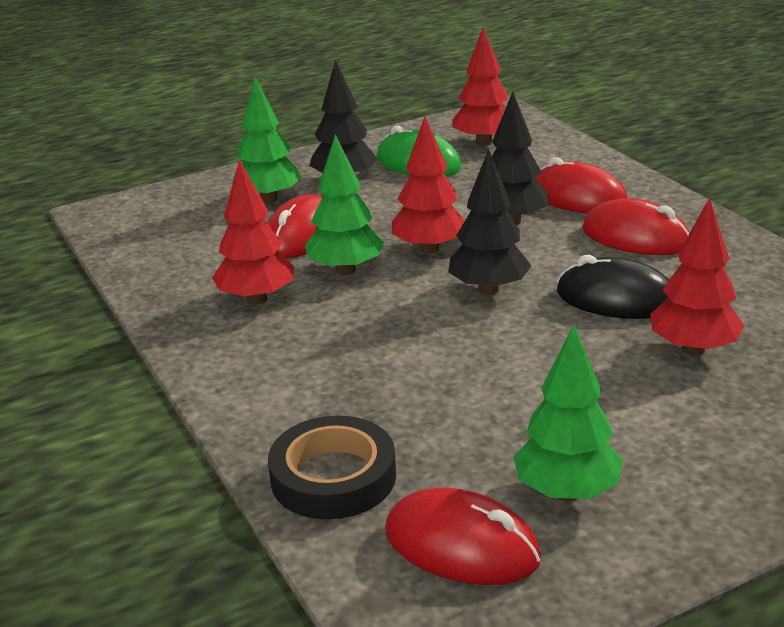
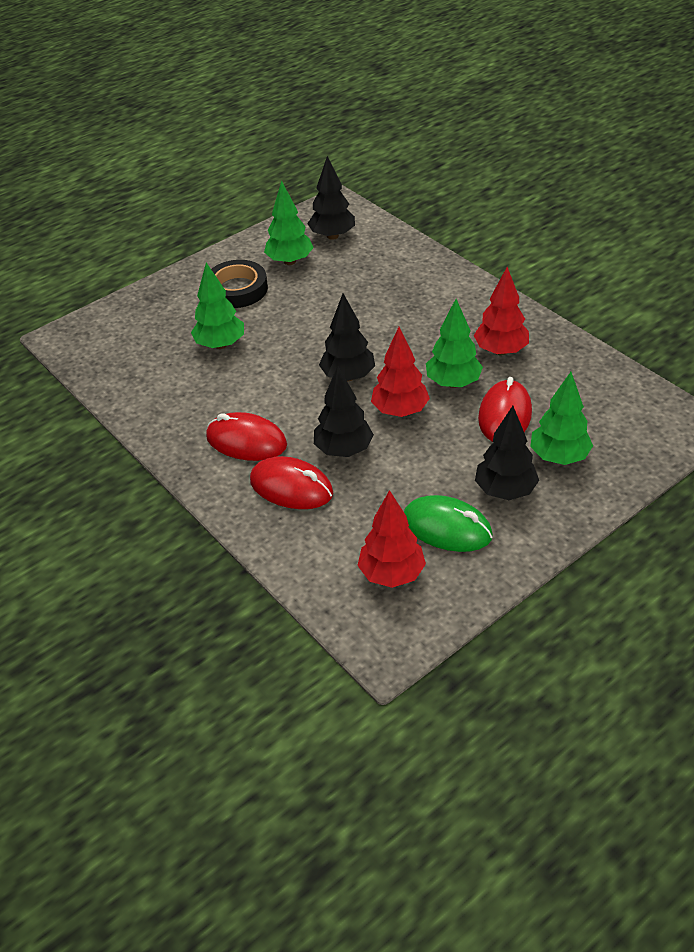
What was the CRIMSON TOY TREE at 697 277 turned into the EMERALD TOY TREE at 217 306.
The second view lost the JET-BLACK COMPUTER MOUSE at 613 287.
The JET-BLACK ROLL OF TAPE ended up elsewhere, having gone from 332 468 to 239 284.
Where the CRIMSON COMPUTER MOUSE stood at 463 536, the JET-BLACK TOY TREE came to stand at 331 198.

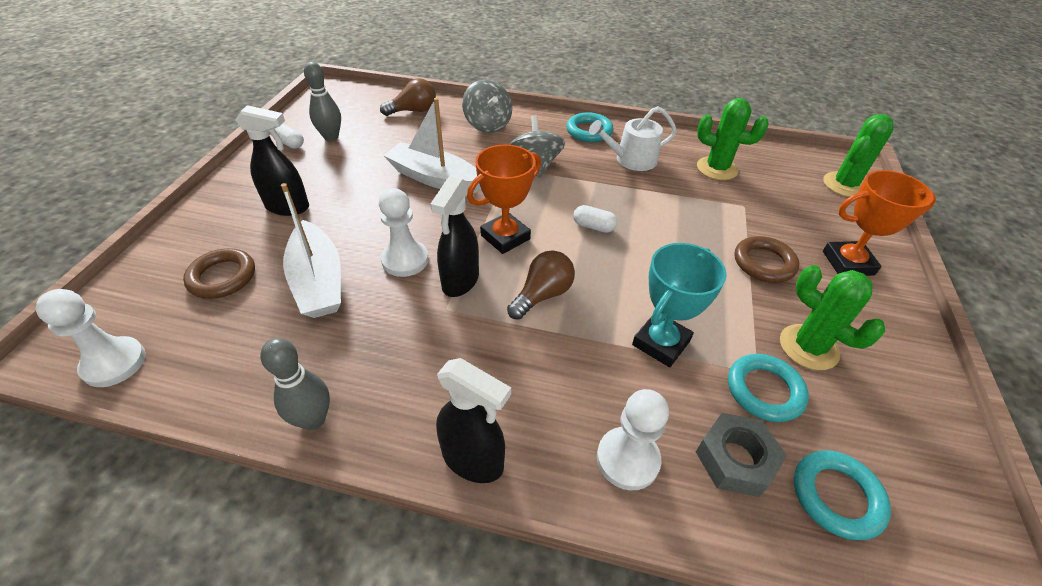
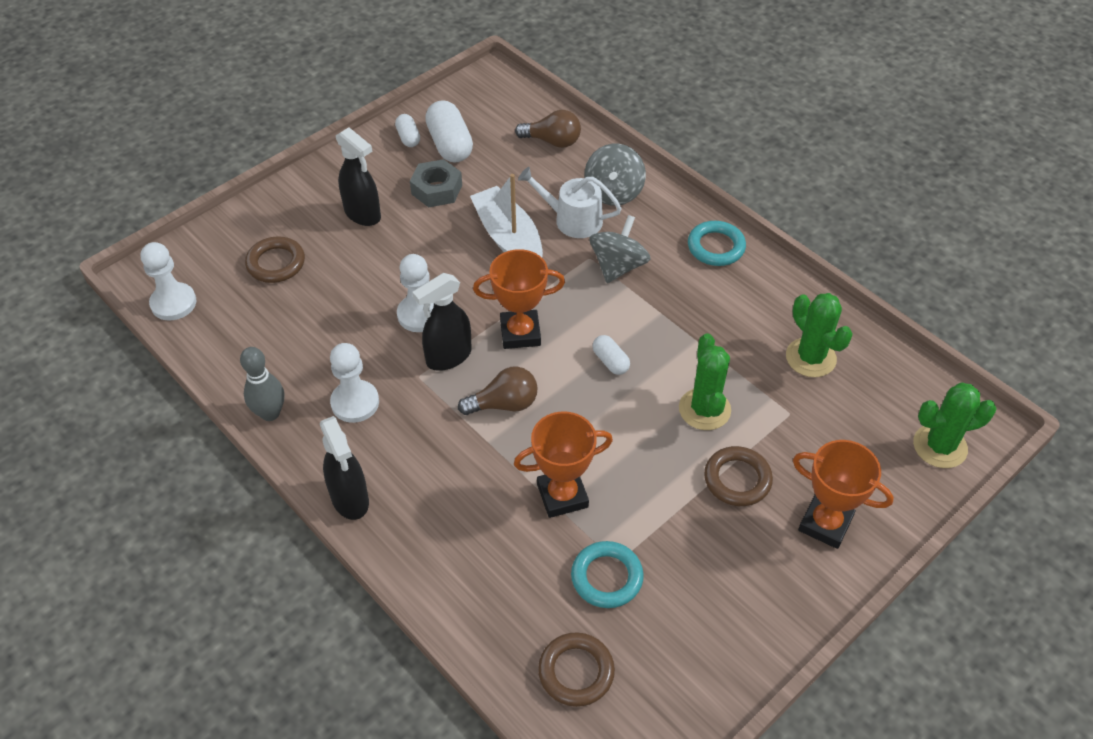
Where the GRAY BOWLING PIN stood at 322 101, the WHITE PILL came to stand at 449 131.
The WHITE WATERING CAN ended up elsewhere, having gone from 633 138 to 570 202.
The second view lost the WHITE BOAT at 311 250.
What was the TURQUOISE TROPHY at 679 305 turned into the ORANGE TROPHY at 563 464.
The EMERALD SAGUARO CACTUS ended up elsewhere, having gone from 832 317 to 705 381.
The WHITE GAME PAWN ended up elsewhere, having gone from 633 440 to 354 383.
The GRAY NUT ended up elsewhere, having gone from 741 455 to 436 183.
What was the TURQUOISE TORUS at 842 495 turned into the RUSSET TORUS at 576 669.

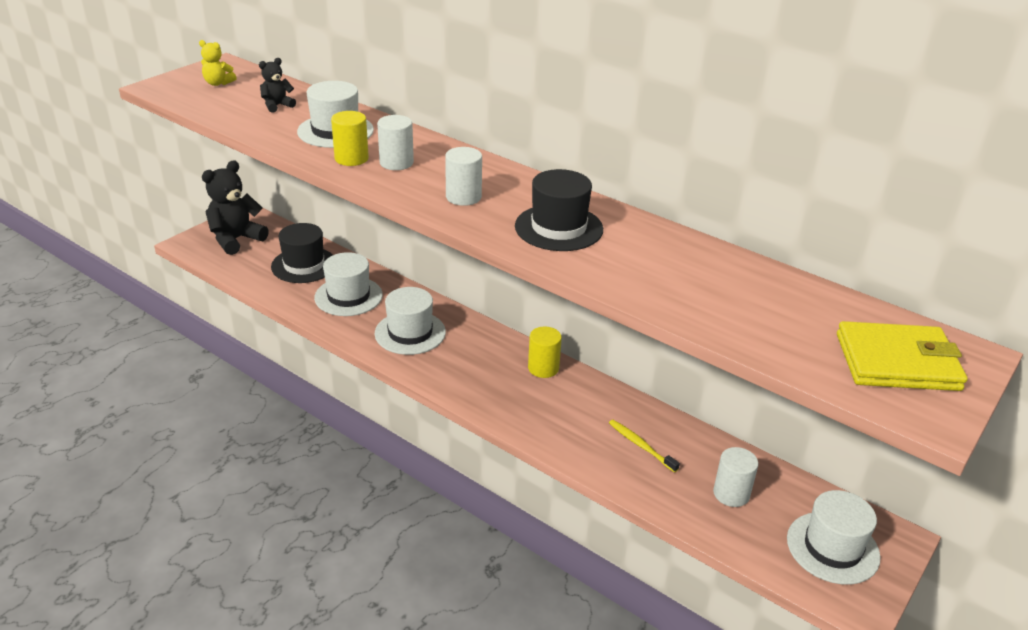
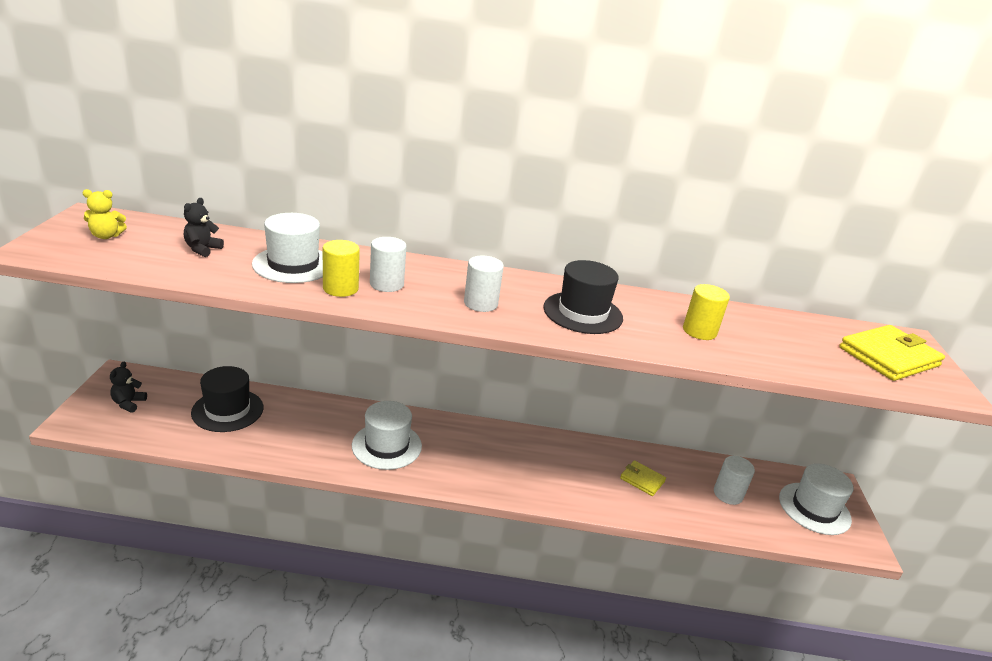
The size of the JET-BLACK TEDDY BEAR at 235 207 changed by a factor of 0.51.
The second view lost the WHITE HAT at 348 284.
The GOLDEN CYLINDER ended up elsewhere, having gone from 545 352 to 706 312.
Where the GOLDEN TOOTH BRUSH stood at 644 446, the GOLDEN CARD WALLET came to stand at 643 478.

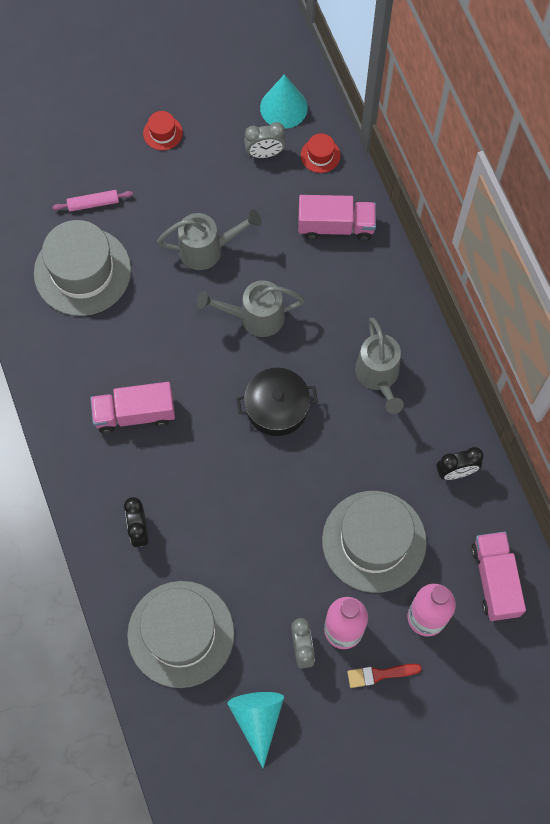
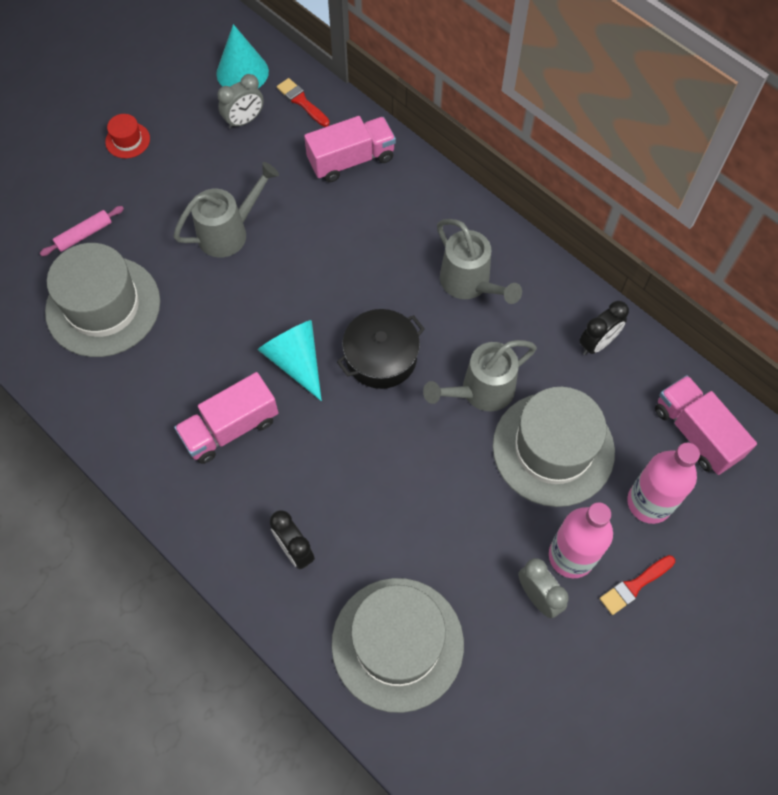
Where the CRIMSON HAT stood at 321 153, the CRIMSON BRUSH came to stand at 303 102.
The GRAY WATERING CAN ended up elsewhere, having gone from 251 308 to 480 375.
The TURQUOISE CONE SHAPE ended up elsewhere, having gone from 255 730 to 290 360.

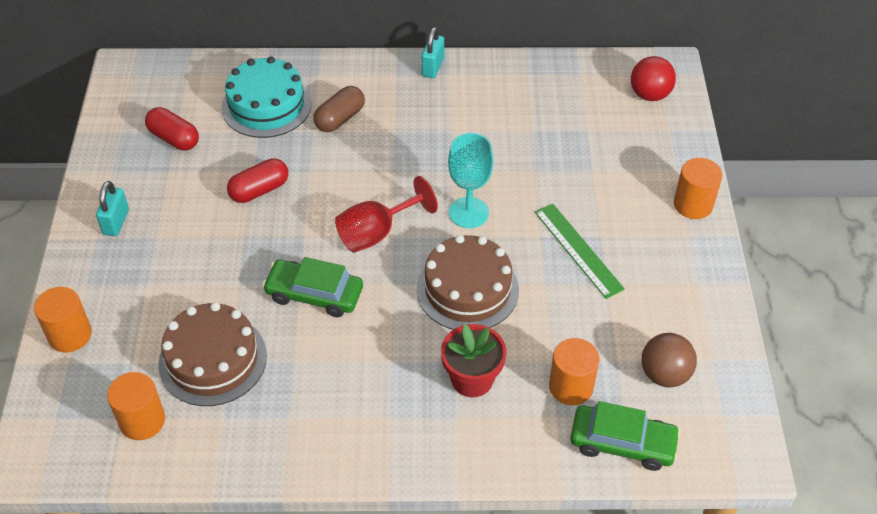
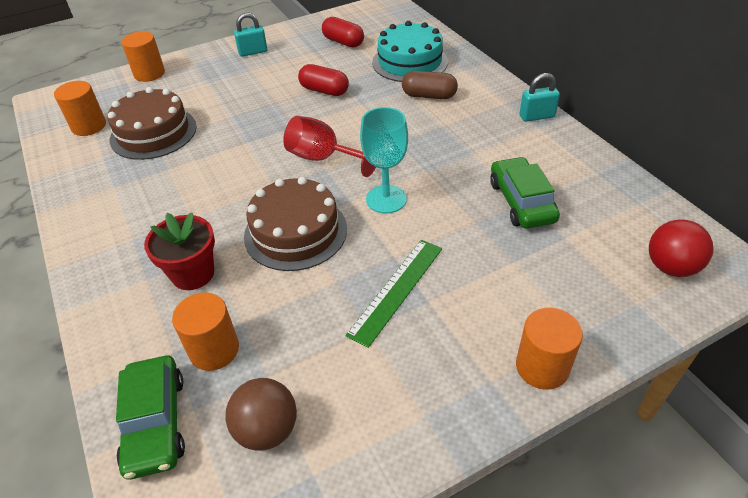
The CRIMSON PILL at 172 129 ended up facing another way, 60 degrees counterclockwise from before.
The EMERALD AUTOMOBILE ended up elsewhere, having gone from 313 287 to 525 193.

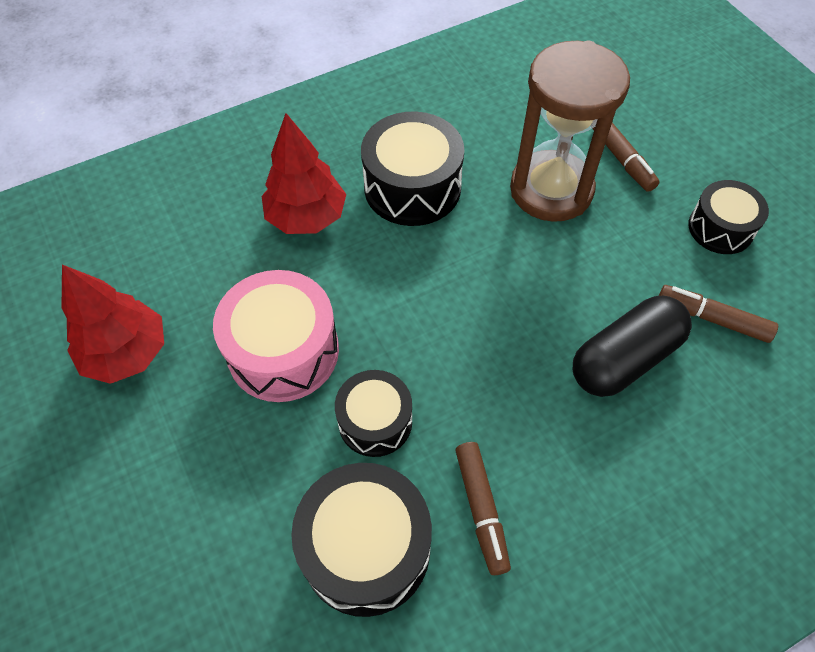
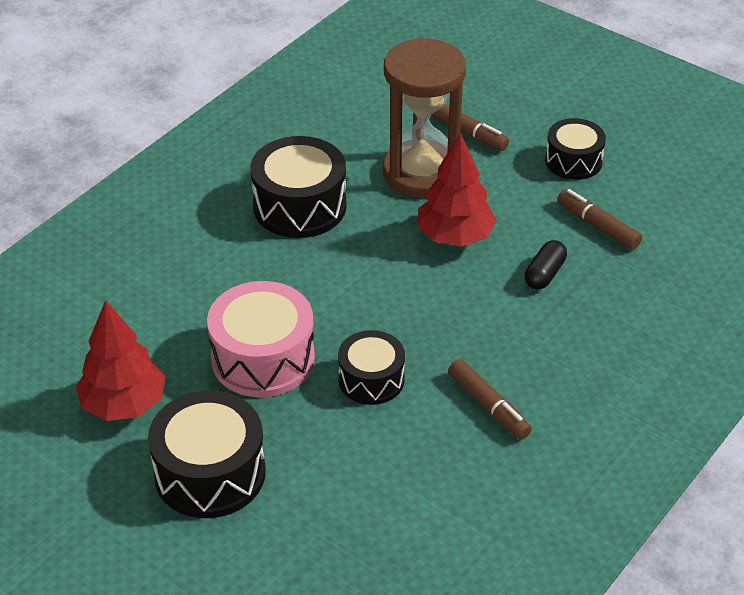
The CRIMSON TOY TREE ended up elsewhere, having gone from 304 173 to 457 189.
The RUSSET MARKER at 718 314 ended up facing another way, 45 degrees clockwise from before.
The size of the JET-BLACK PILL at 632 346 changed by a factor of 0.54.
The JET-BLACK TOY DRUM ended up elsewhere, having gone from 361 540 to 207 454.

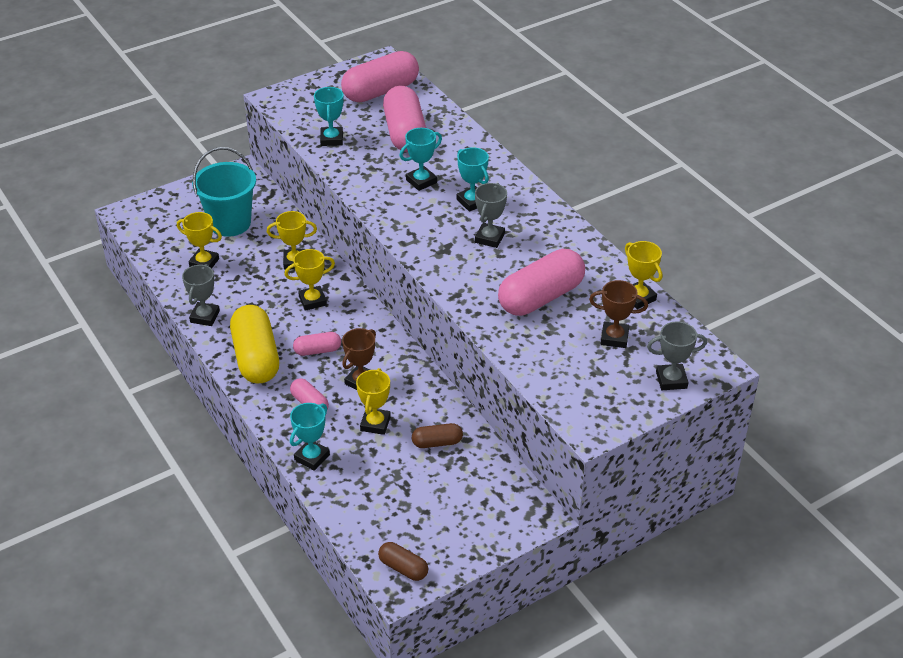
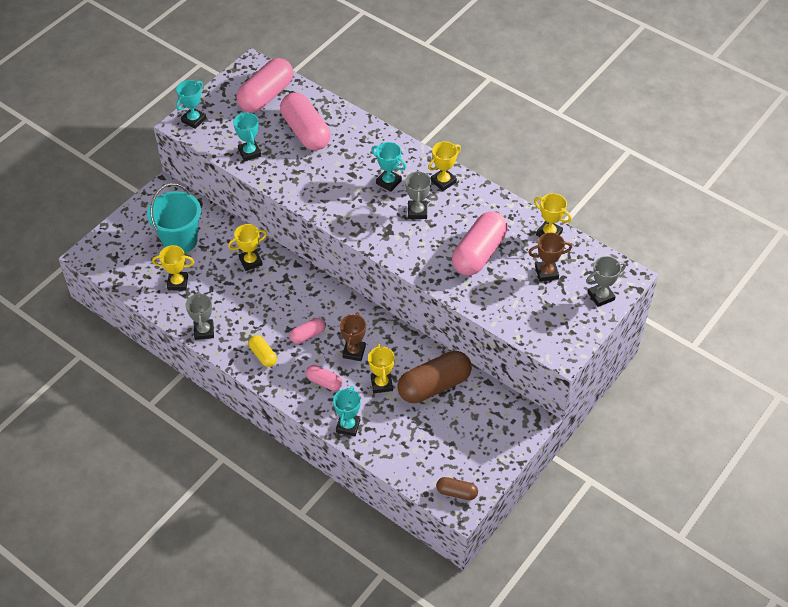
The TURQUOISE TROPHY ended up elsewhere, having gone from 420 159 to 191 104.
The GOLDEN TROPHY ended up elsewhere, having gone from 309 280 to 444 166.
The size of the GOLDEN PILL at 254 344 changed by a factor of 0.50.
The size of the RUSSET PILL at 437 435 changed by a factor of 2.00.

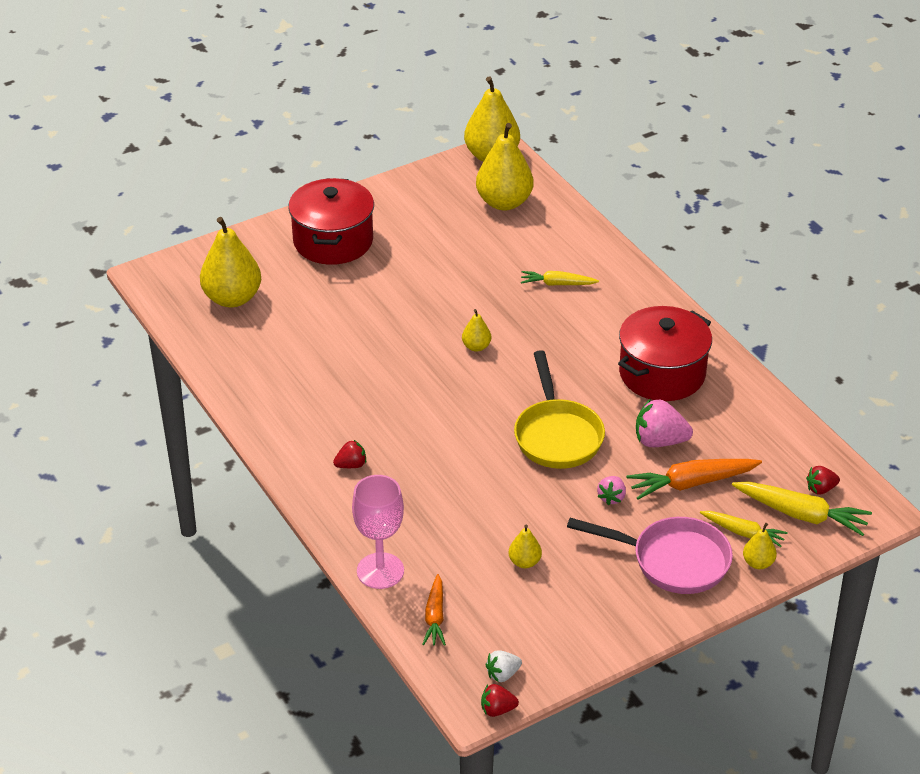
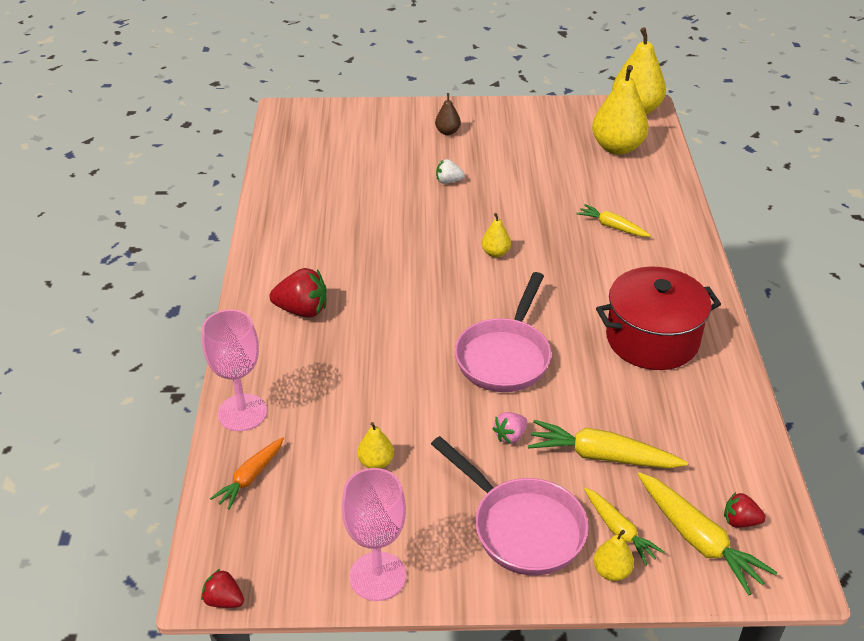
Where the CRIMSON COOKING POT stood at 331 221, the RUSSET PEAR came to stand at 448 114.
The second view lost the GOLDEN PEAR at 230 262.
What was the GOLDEN FRYING PAN at 559 409 turned into the ROSE-PINK FRYING PAN at 503 332.
The second view lost the ROSE-PINK STRAWBERRY at 664 423.
The size of the CRIMSON STRAWBERRY at 349 454 changed by a factor of 1.74.
What was the ORANGE TOY CARROT at 694 479 turned into the GOLDEN TOY CARROT at 608 444.
The WHITE STRAWBERRY ended up elsewhere, having gone from 503 666 to 450 171.
The second view gained the ROSE-PINK GOBLET at 374 534.

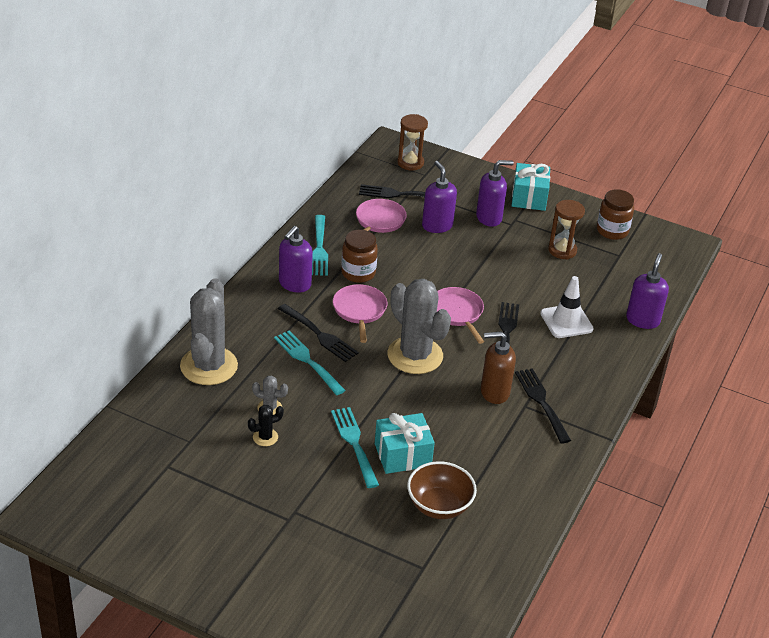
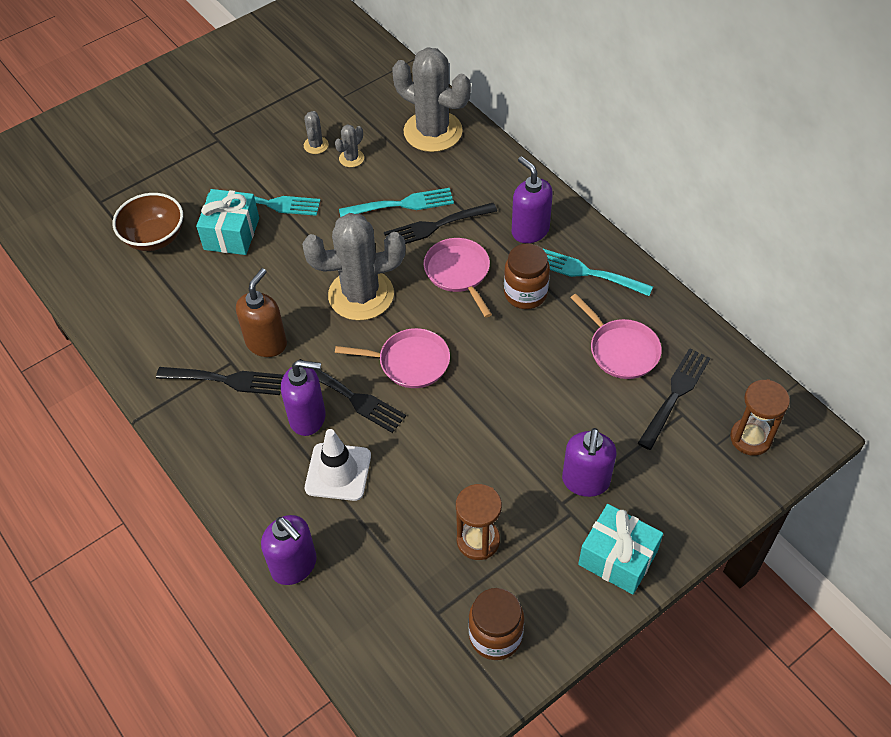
The PURPLE PUMP BOTTLE ended up elsewhere, having gone from 439 197 to 303 398.
The ROSE-PINK FRYING PAN at 360 313 ended up facing another way, 135 degrees counterclockwise from before.
What was the JET-BLACK SAGUARO CACTUS at 266 425 turned into the GRAY SAGUARO CACTUS at 316 132.

